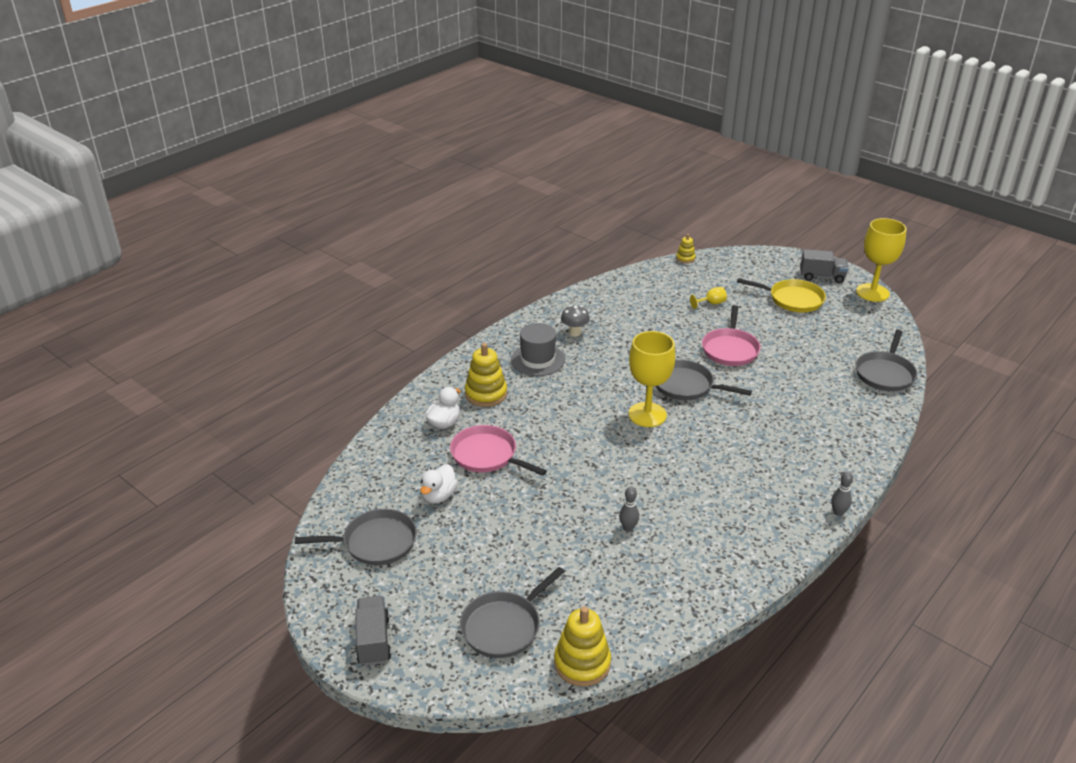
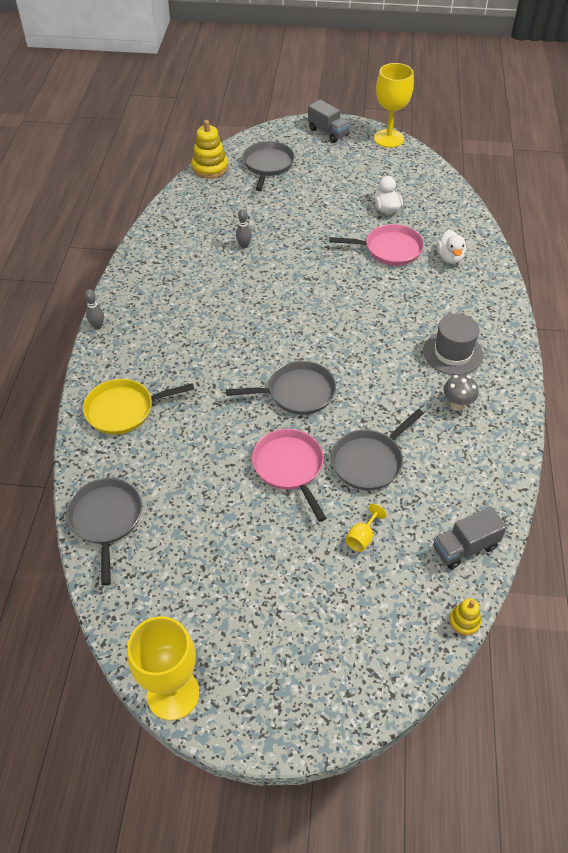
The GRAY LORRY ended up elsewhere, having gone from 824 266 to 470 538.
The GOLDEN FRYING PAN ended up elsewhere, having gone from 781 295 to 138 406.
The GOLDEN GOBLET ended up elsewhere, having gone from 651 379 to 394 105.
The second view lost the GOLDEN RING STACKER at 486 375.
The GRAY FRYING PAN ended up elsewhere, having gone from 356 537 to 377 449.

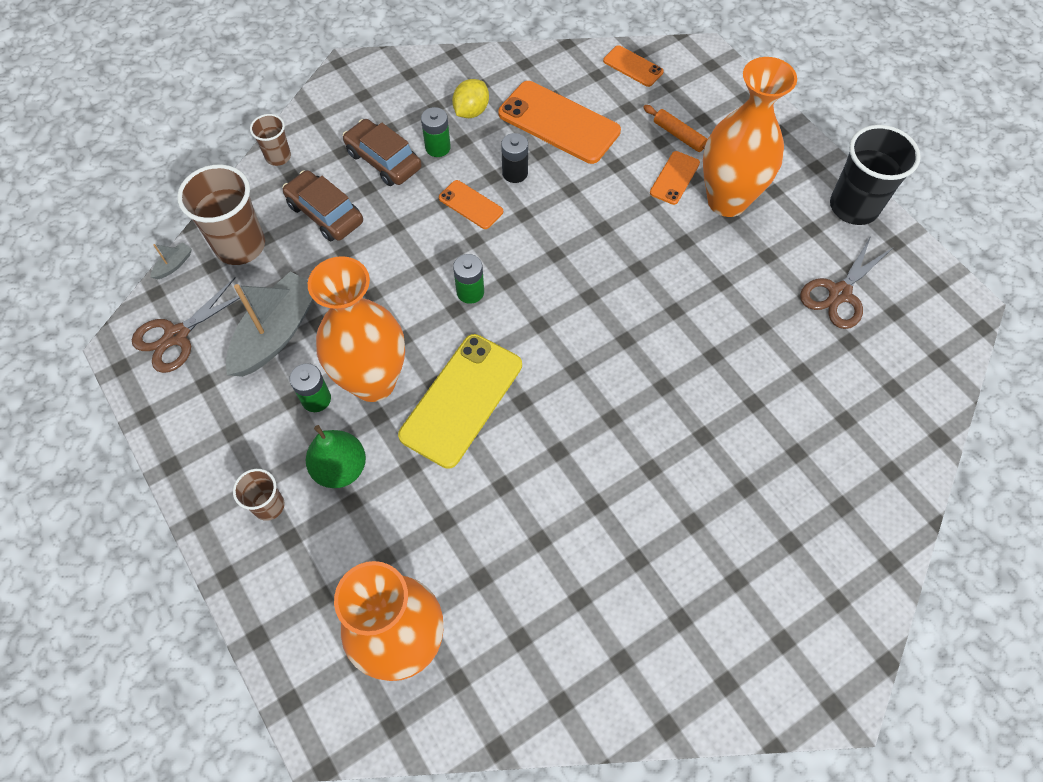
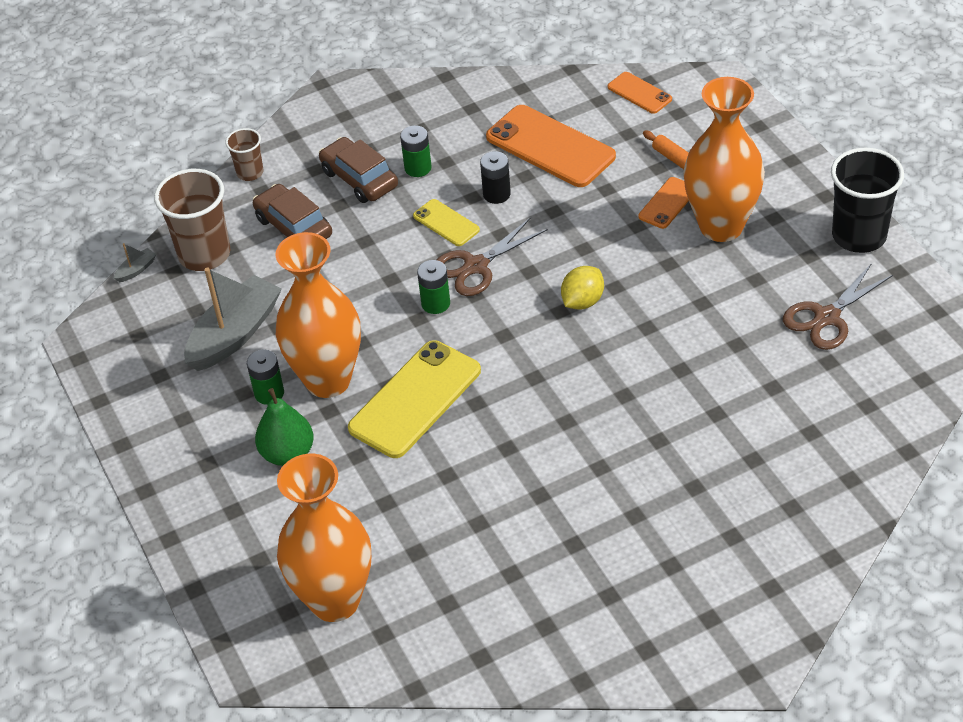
The GOLDEN LEMON ended up elsewhere, having gone from 470 98 to 582 288.
What was the ORANGE PHONE at 471 204 turned into the GOLDEN PHONE at 446 222.
The RUSSET SHEARS ended up elsewhere, having gone from 188 325 to 492 256.
The second view lost the RUSSET CUP at 259 495.

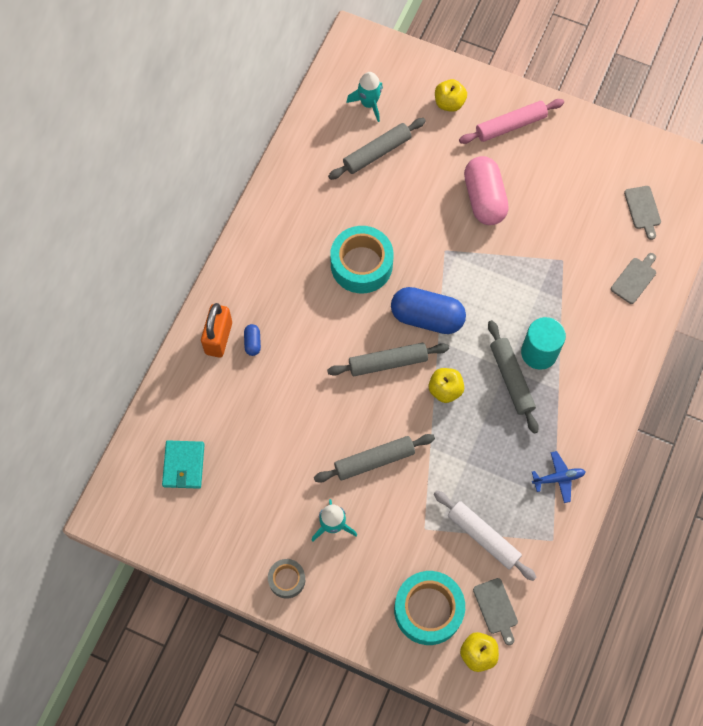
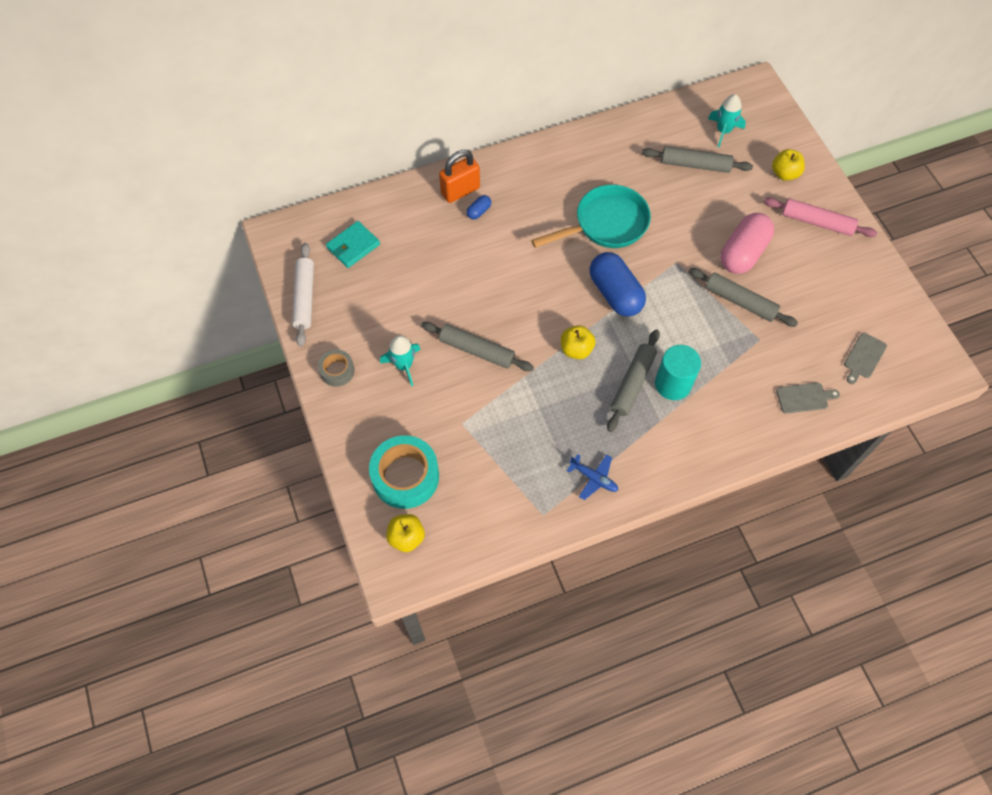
Where the TURQUOISE ROLL OF TAPE stood at 362 259, the TURQUOISE FRYING PAN came to stand at 591 216.
The GRAY DOUGH ROLLER ended up elsewhere, having gone from 388 359 to 743 297.
The WHITE DOUGH ROLLER ended up elsewhere, having gone from 485 535 to 303 295.
The second view lost the GRAY CHOPPING BOARD at 495 611.

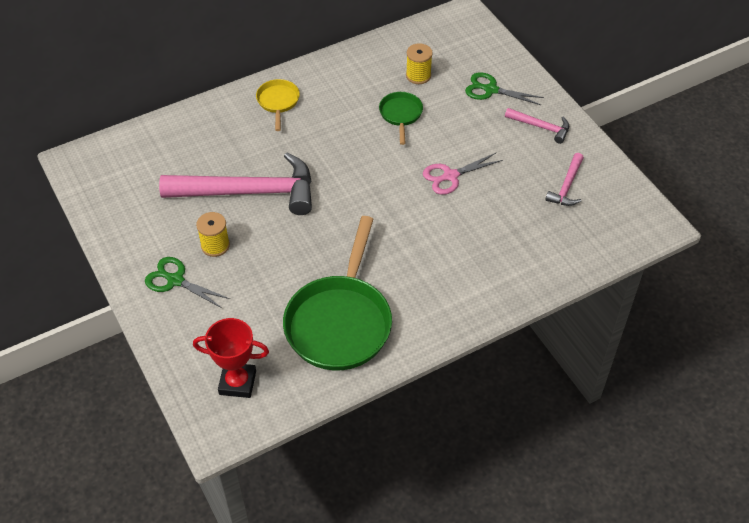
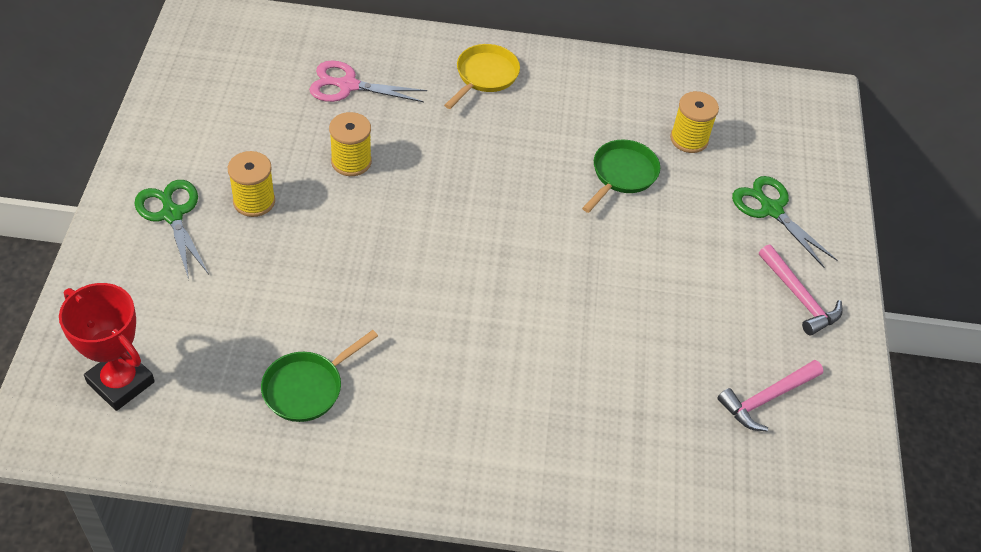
Where the ROSE-PINK HAMMER stood at 235 183, the GOLDEN SPOOL came to stand at 350 144.
The ROSE-PINK SHEARS ended up elsewhere, having gone from 463 174 to 368 81.
The size of the EMERALD FRYING PAN at 337 293 changed by a factor of 0.48.

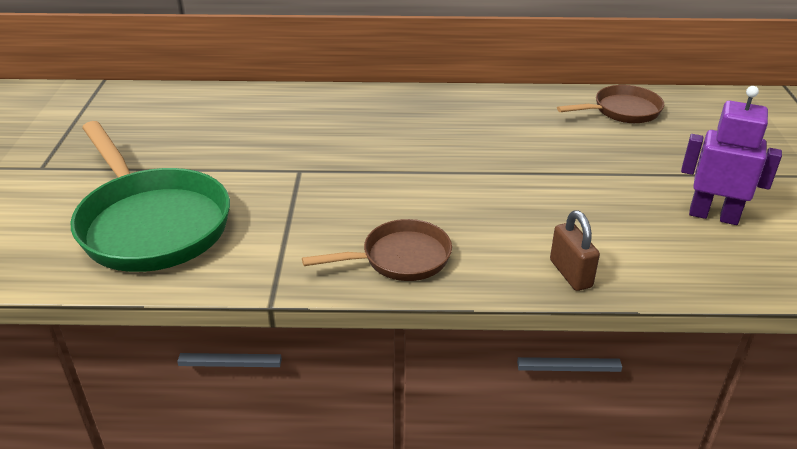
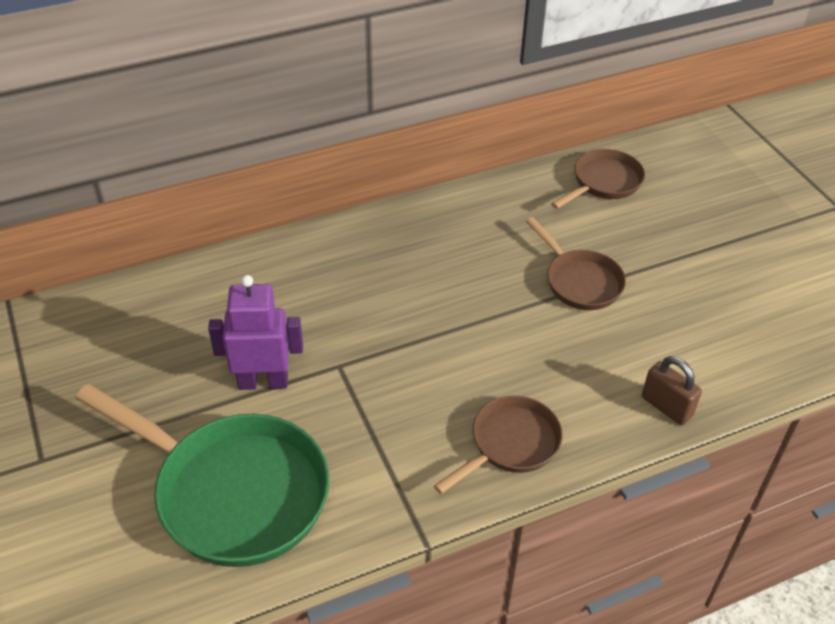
The PURPLE TOY ROBOT ended up elsewhere, having gone from 731 155 to 255 332.
The second view gained the RUSSET FRYING PAN at 576 263.

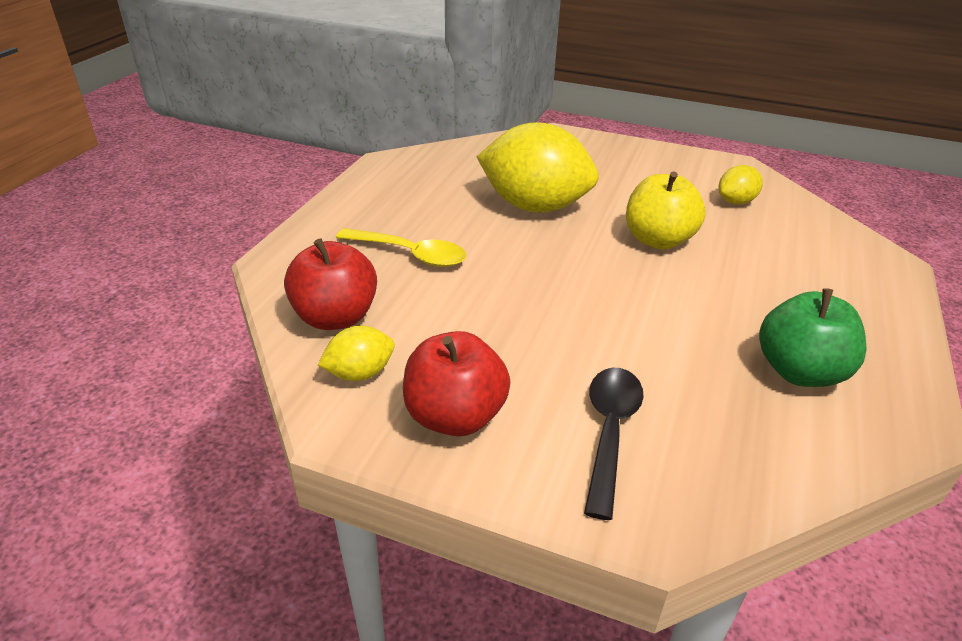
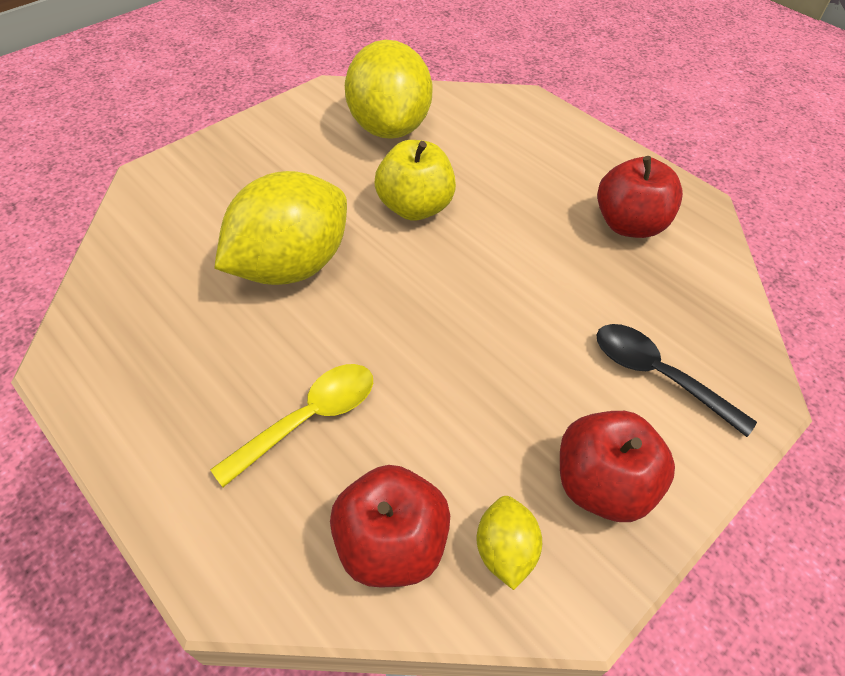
The size of the GOLDEN LEMON at 741 185 changed by a factor of 2.17.
What was the EMERALD APPLE at 812 337 turned into the CRIMSON APPLE at 640 197.

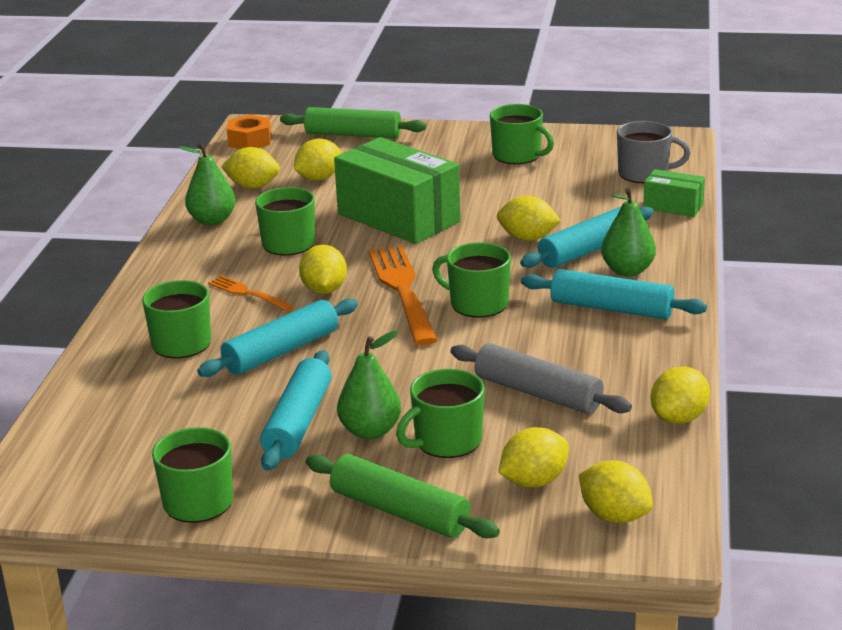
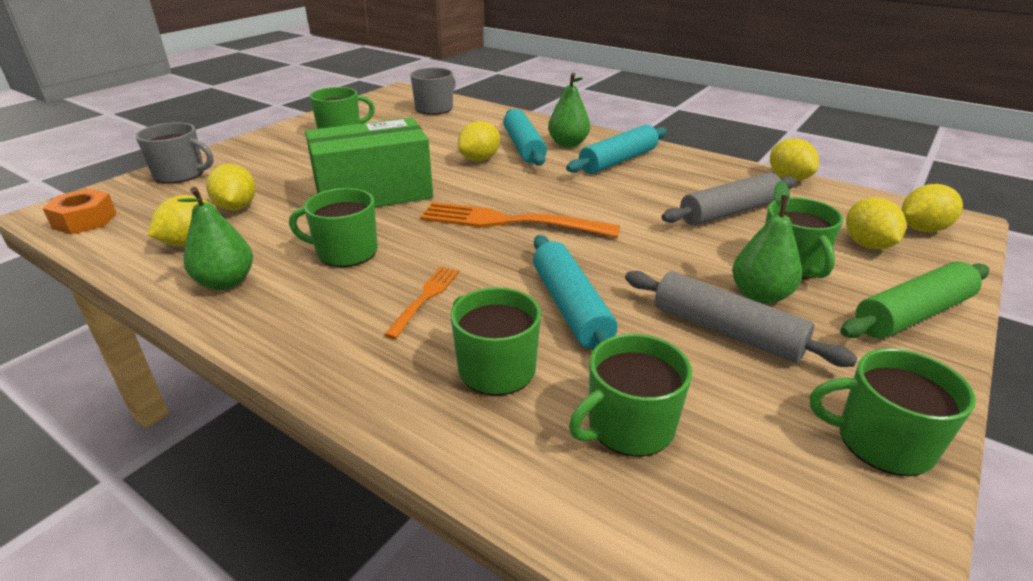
Where the EMERALD DOUGH ROLLER stood at 353 122, the GRAY COFFEE MUG came to stand at 174 152.
The second view lost the EMERALD PACKAGE at 674 193.
The EMERALD COFFEE MUG ended up elsewhere, having gone from 471 280 to 630 395.
The second view lost the GOLDEN LEMON at 323 269.
The ORANGE FORK at 251 293 ended up facing another way, 135 degrees clockwise from before.
What was the TURQUOISE DOUGH ROLLER at 296 410 turned into the GRAY DOUGH ROLLER at 741 319.

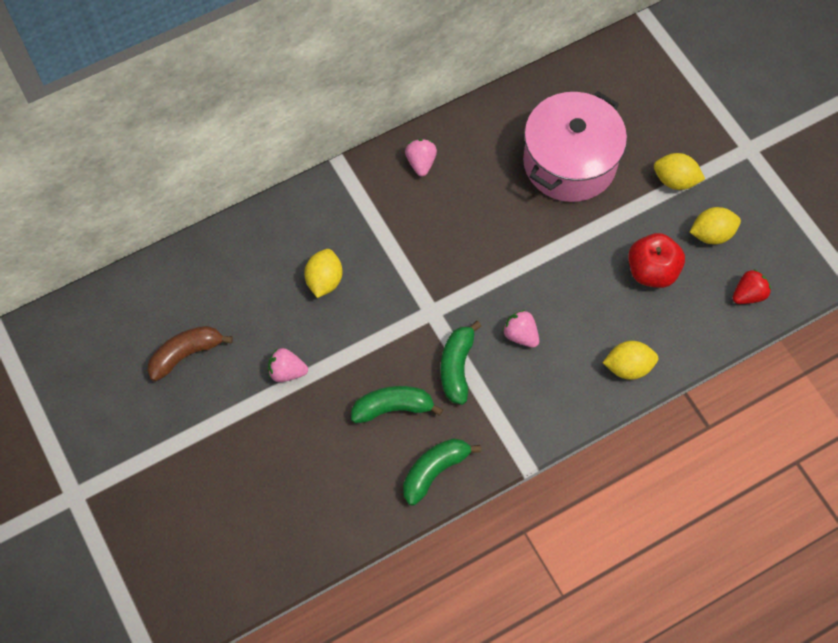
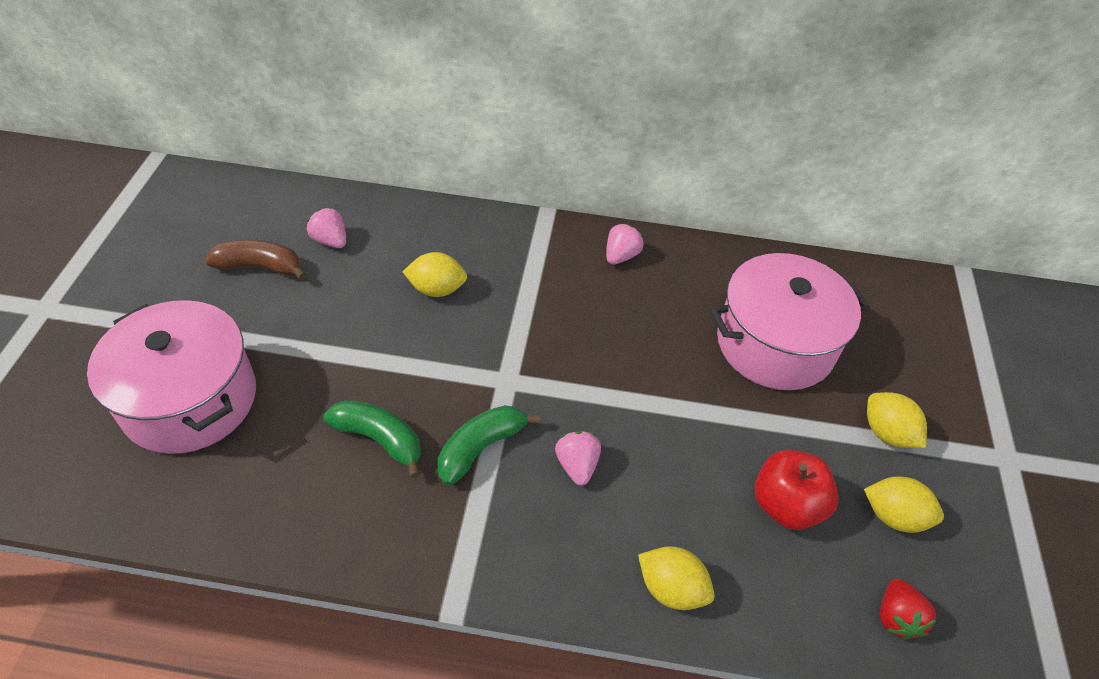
The GOLDEN LEMON at 323 273 ended up facing another way, 45 degrees clockwise from before.
The CRIMSON STRAWBERRY at 752 286 ended up facing another way, 90 degrees clockwise from before.
The ROSE-PINK STRAWBERRY ended up elsewhere, having gone from 288 365 to 326 228.
The second view lost the EMERALD BANANA at 442 472.
The second view gained the ROSE-PINK COOKING POT at 171 377.

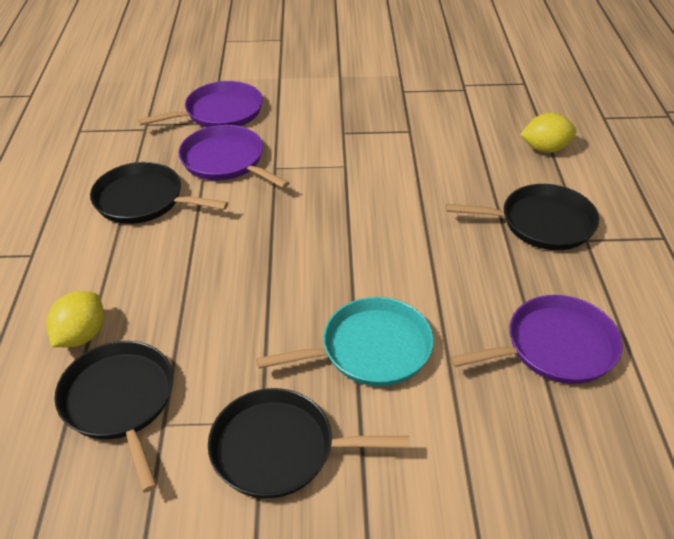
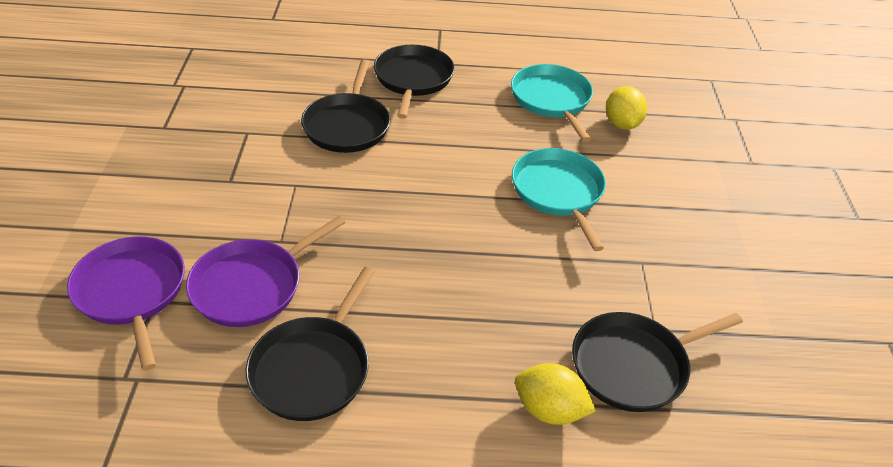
The GOLDEN LEMON ended up elsewhere, having gone from 548 133 to 626 108.
What was the PURPLE FRYING PAN at 536 339 turned into the TURQUOISE FRYING PAN at 552 103.
The JET-BLACK FRYING PAN ended up elsewhere, having gone from 308 443 to 345 106.

